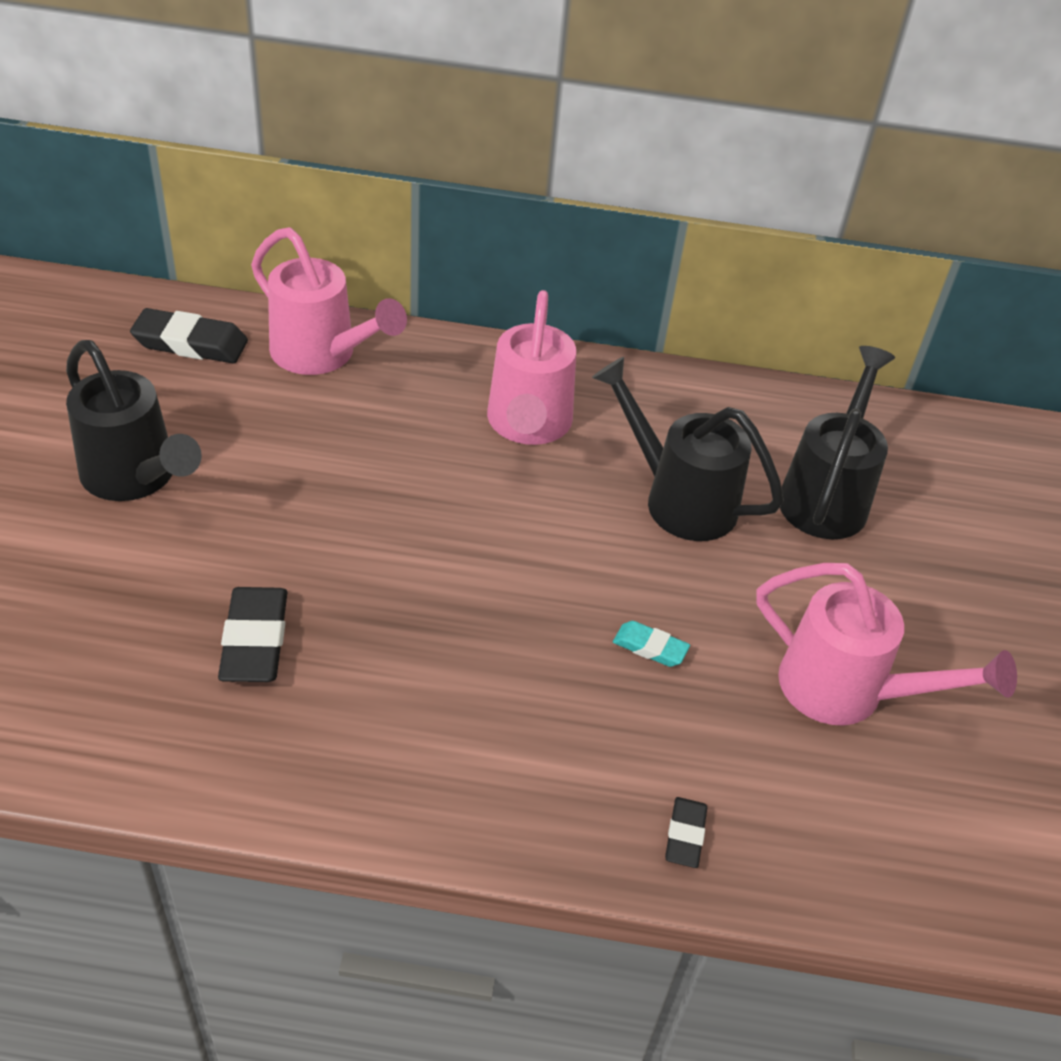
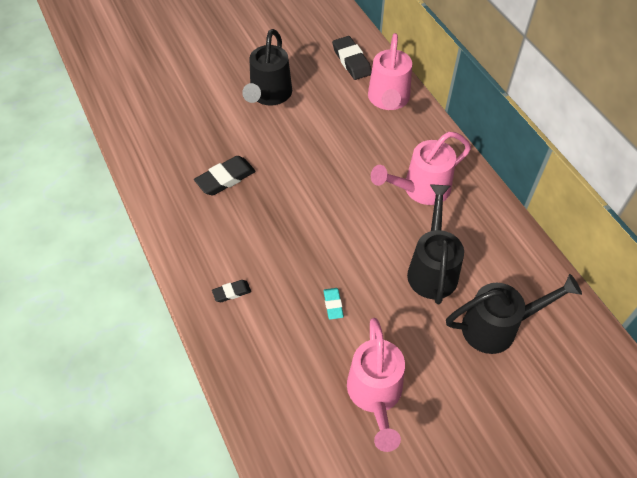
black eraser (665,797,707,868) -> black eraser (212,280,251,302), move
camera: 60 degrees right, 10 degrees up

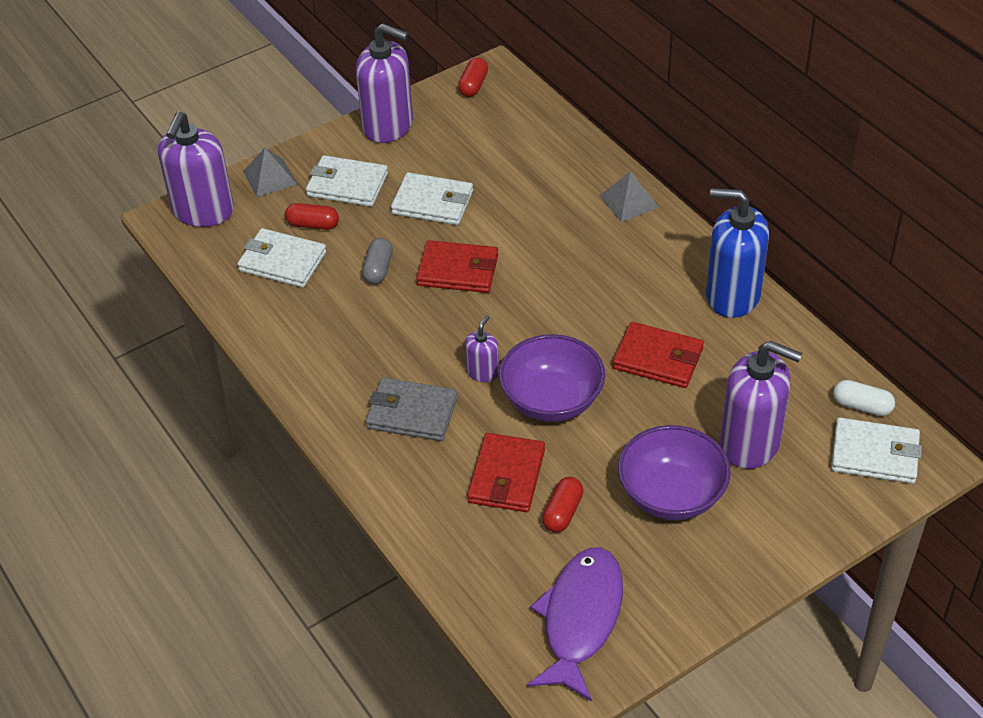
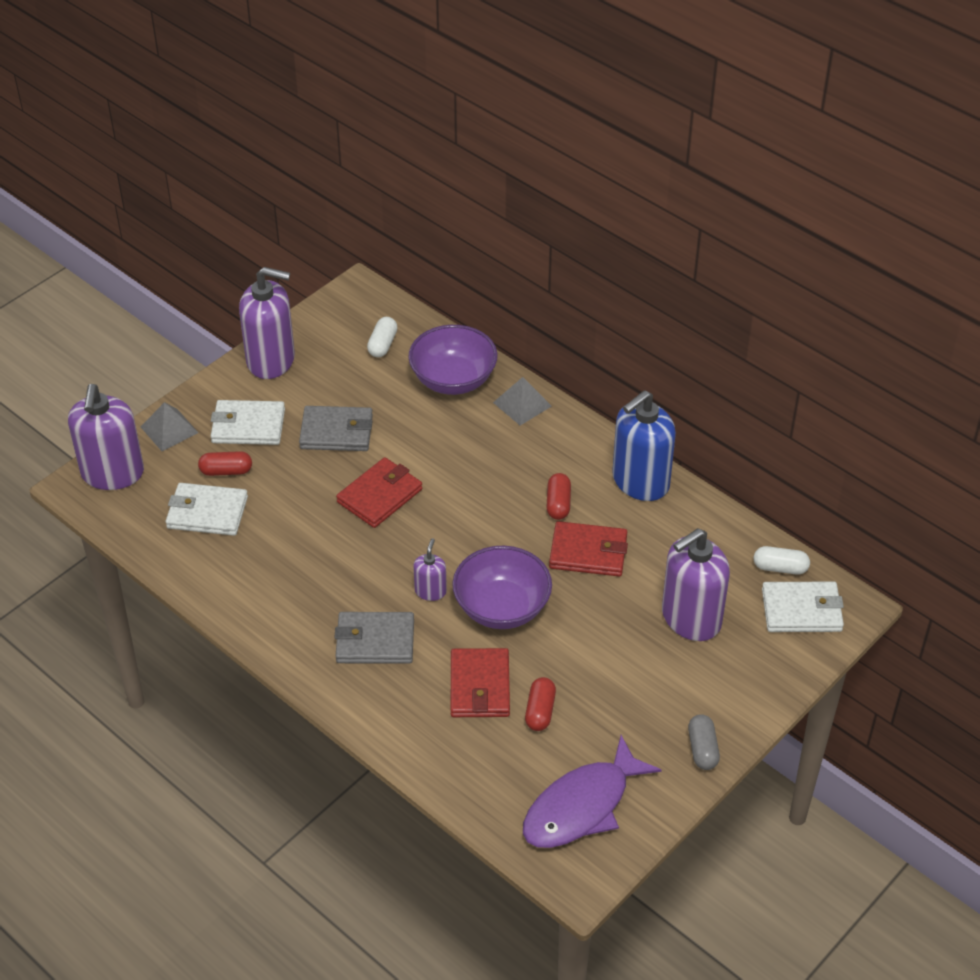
none -> white capsule (367,317,397,357)
grey capsule (362,238,393,284) -> grey capsule (688,714,720,770), move
red capsule (458,57,488,97) -> red capsule (546,473,571,520), move
purple bowl (618,425,731,520) -> purple bowl (408,325,498,395), move
white wallet (391,172,473,225) -> grey wallet (299,406,373,451)
red wallet (416,240,498,293) -> red wallet (336,457,422,528), 45 degrees counterclockwise
purple fish (527,547,623,702) -> purple fish (523,735,662,848), 135 degrees counterclockwise
blue soap dispenser (706,188,769,318) -> blue soap dispenser (612,390,676,501), 45 degrees counterclockwise
purple soap dispenser (720,341,802,469) -> purple soap dispenser (662,528,730,641), 135 degrees clockwise
camera: 15 degrees left, 0 degrees up

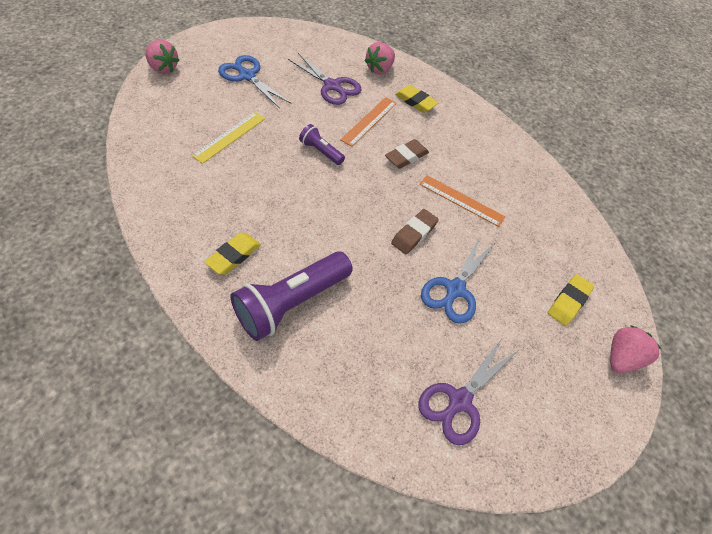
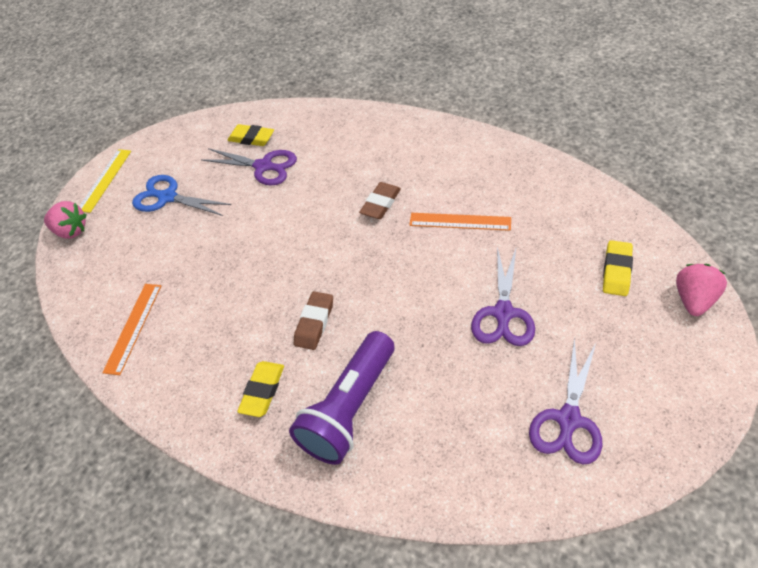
purple flashlight (299,124,345,165) -> none
pink strawberry (365,42,395,74) -> none
yellow ruler (192,112,265,164) -> yellow ruler (79,149,131,213), move
orange ruler (340,97,397,147) -> orange ruler (102,284,161,375), move
brown eraser (391,209,439,254) -> brown eraser (294,291,333,350), move
yellow eraser (395,85,438,113) -> yellow eraser (227,124,274,146), move
blue scissors (421,234,496,324) -> purple scissors (471,247,535,346)
camera: 10 degrees left, 5 degrees down

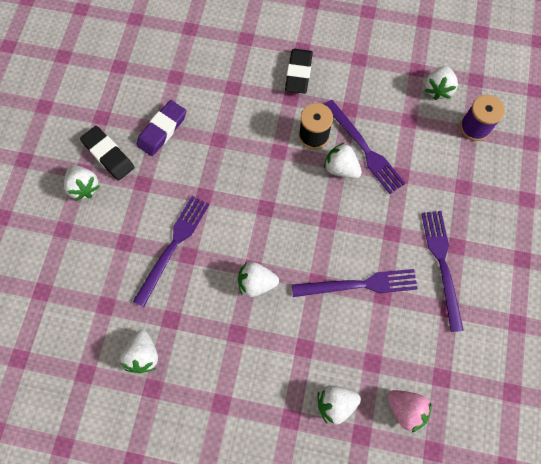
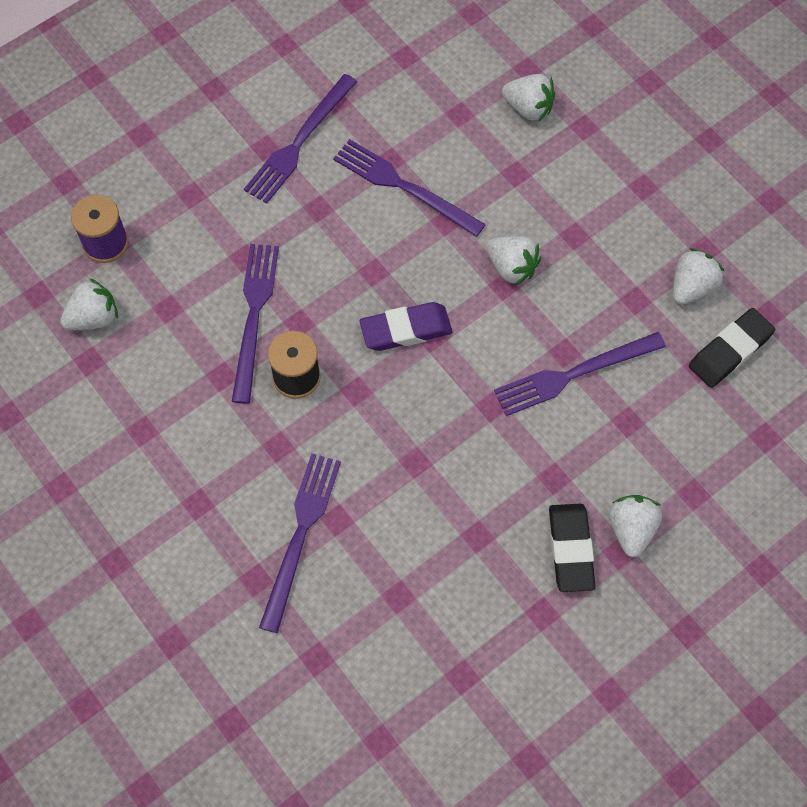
white strawberry (324,142,362,178) -> none
pink strawberry (388,390,432,433) -> none
none -> purple fork (259,454,341,633)
purple eraser (137,100,186,156) -> purple eraser (360,302,452,351), move
black eraser (285,48,313,94) -> black eraser (689,308,775,388), move
camera: 140 degrees left, 5 degrees down

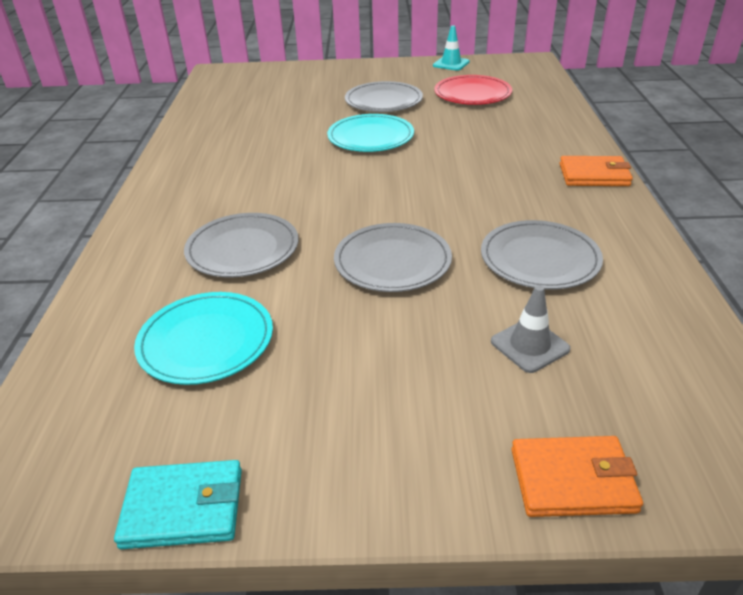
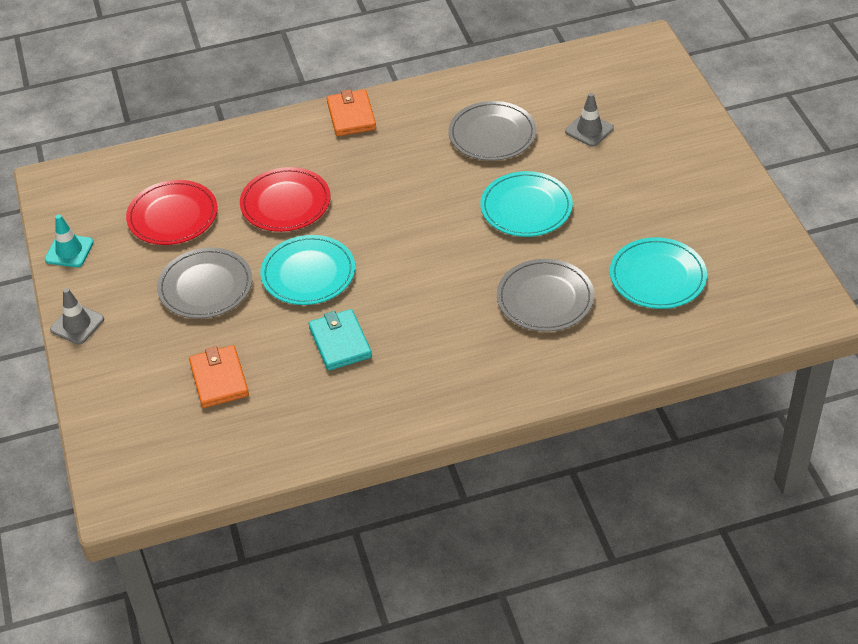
none -> grey traffic cone (50,288,104,345)
none -> red plate (240,167,330,232)
turquoise wallet (114,460,242,549) -> turquoise wallet (309,309,372,371), move
orange wallet (511,436,643,517) -> orange wallet (189,345,249,408), move
grey plate (334,223,452,292) -> turquoise plate (480,171,573,237)
camera: 105 degrees left, 10 degrees up

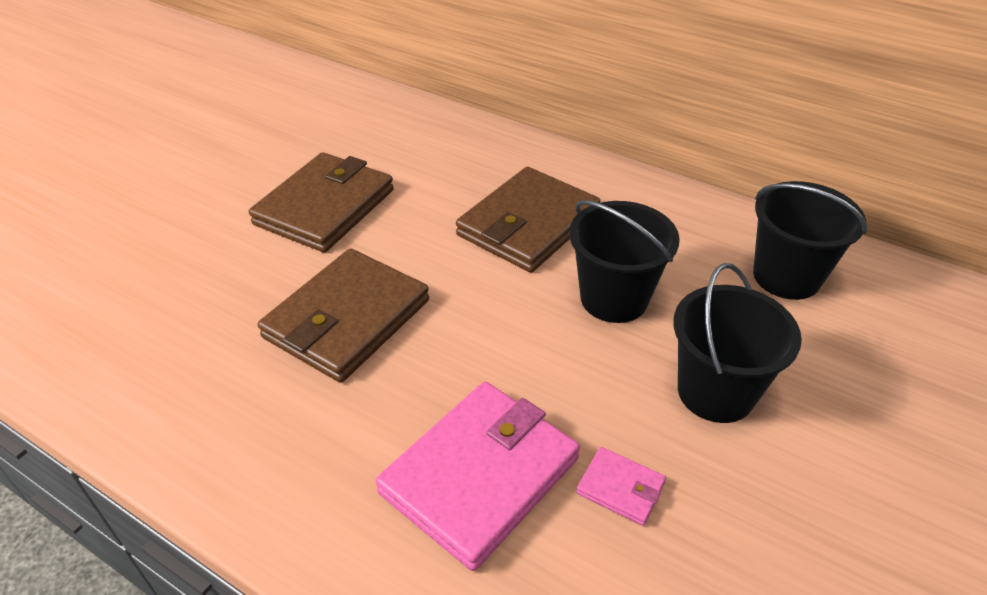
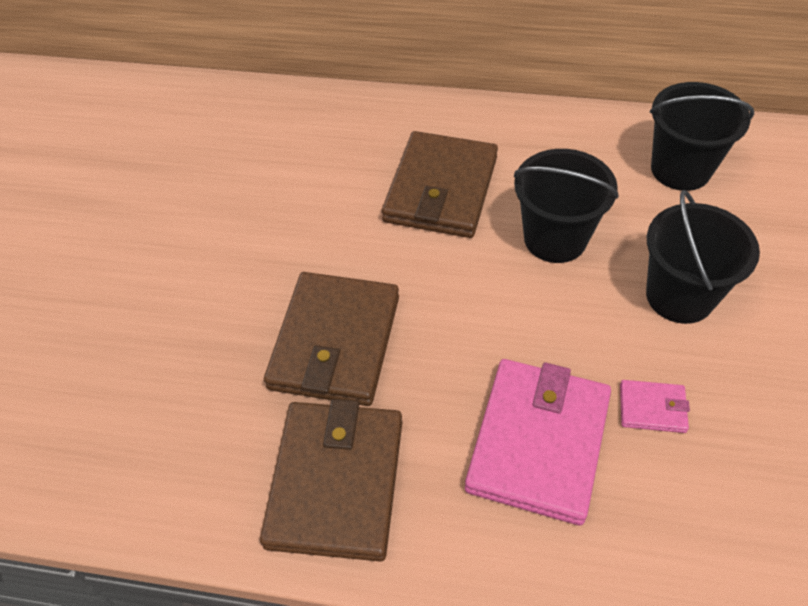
brown wallet (249,152,394,253) -> brown wallet (260,399,402,561), move
camera: 20 degrees left, 10 degrees up

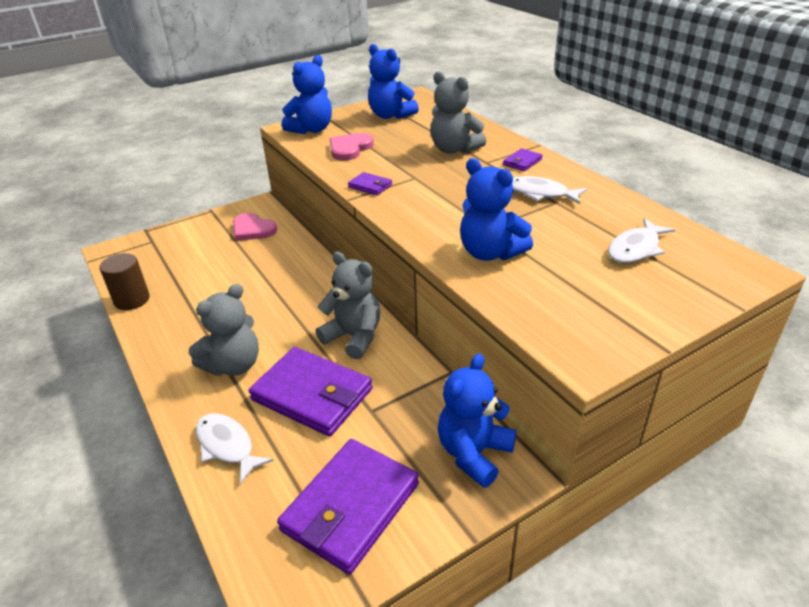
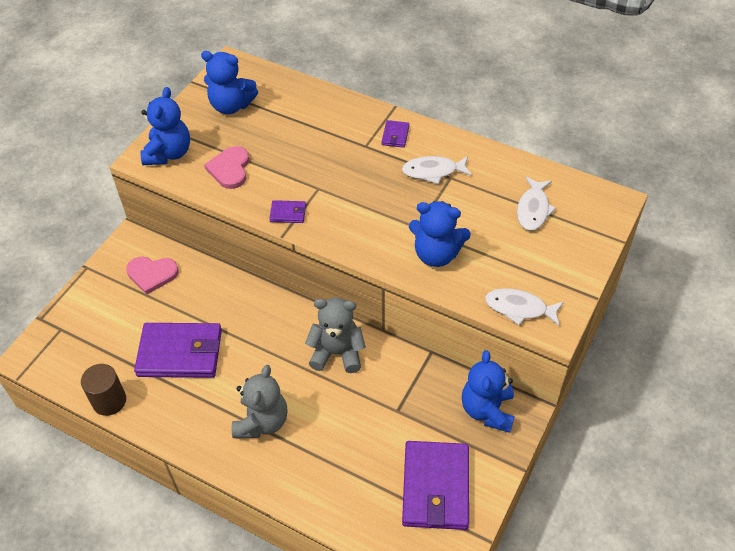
grey teddy bear (431,71,486,154) -> none
white fish (196,413,274,484) -> white fish (485,288,564,326), move
purple wallet (249,347,372,437) -> purple wallet (134,323,222,378), move
camera: 30 degrees left, 15 degrees up

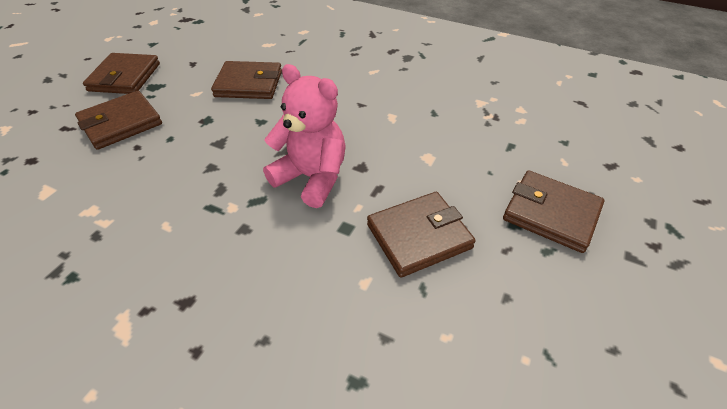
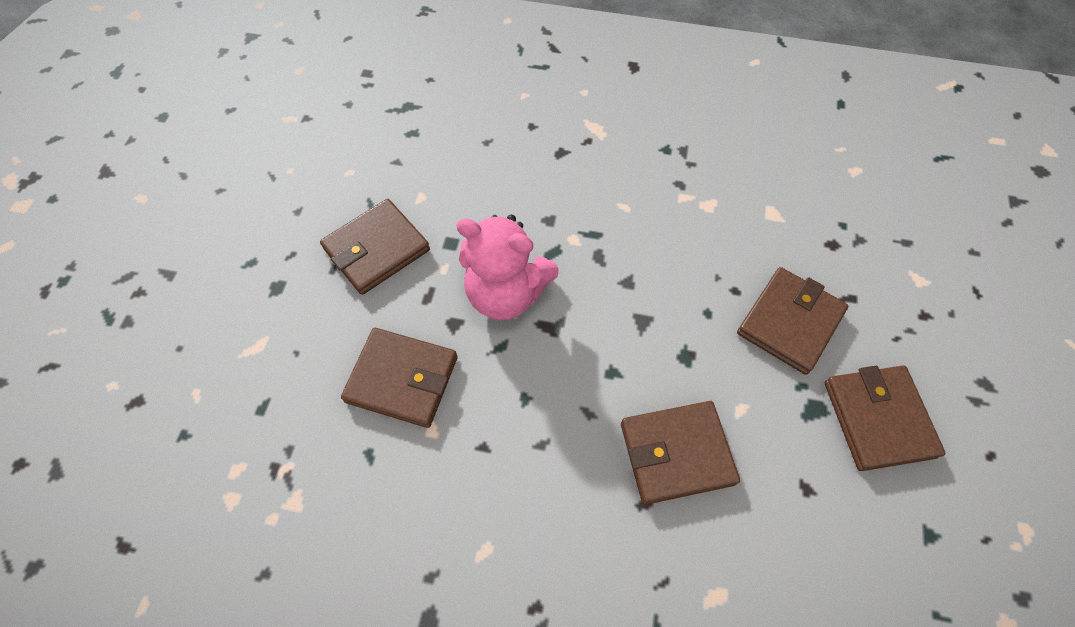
brown wallet (503,170,605,253) -> brown wallet (341,328,458,428), move
camera: 165 degrees right, 15 degrees up

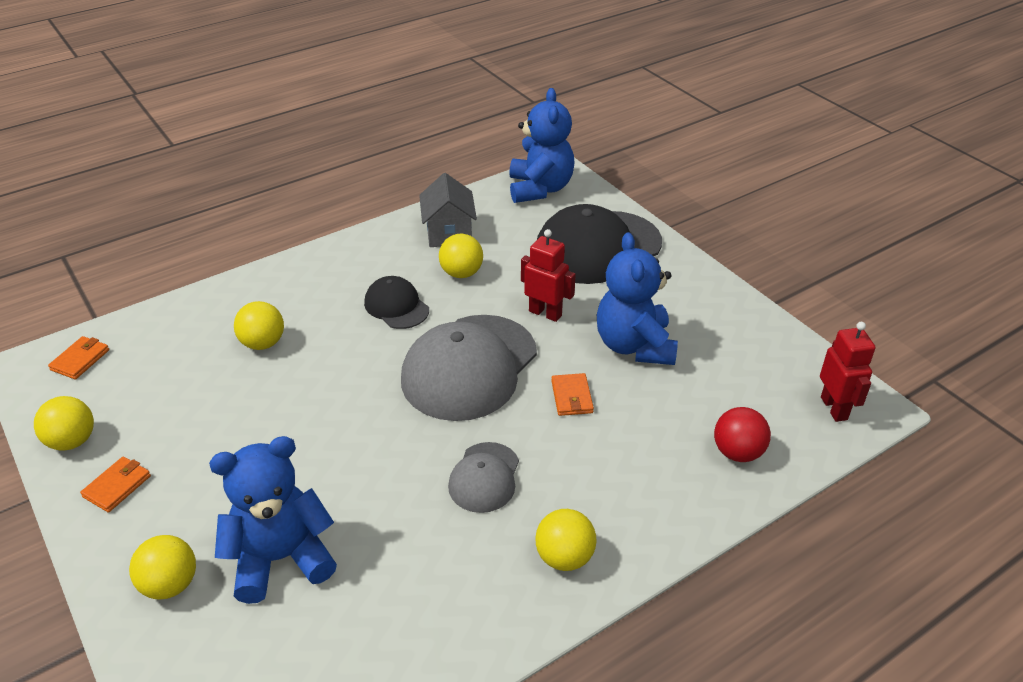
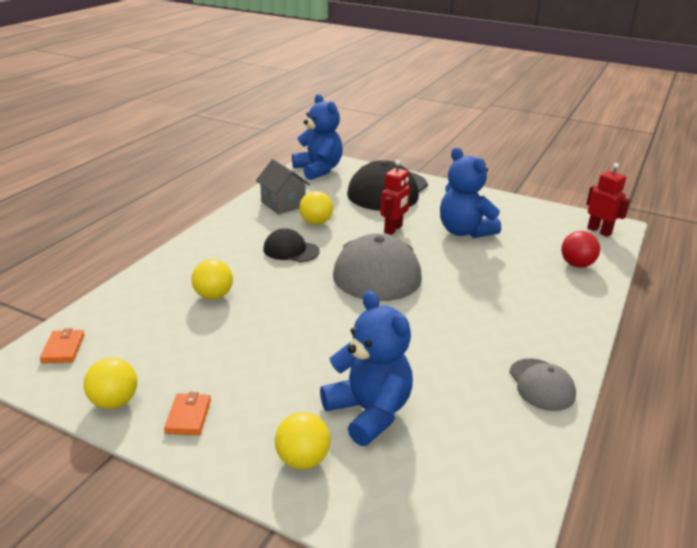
yellow ball (535,509,597,571) -> none
orange wallet (551,373,594,416) -> none
grey cap (448,442,519,513) -> grey cap (509,359,576,411), move
blue teddy bear (209,436,337,604) -> blue teddy bear (320,291,413,446), 105 degrees clockwise
red robot (521,229,576,322) -> red robot (380,160,410,235), 120 degrees clockwise
camera: 30 degrees left, 10 degrees down

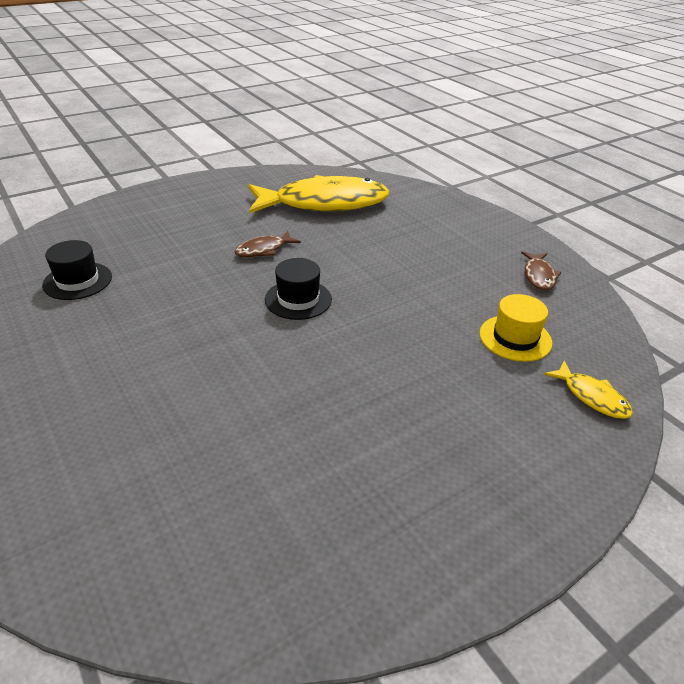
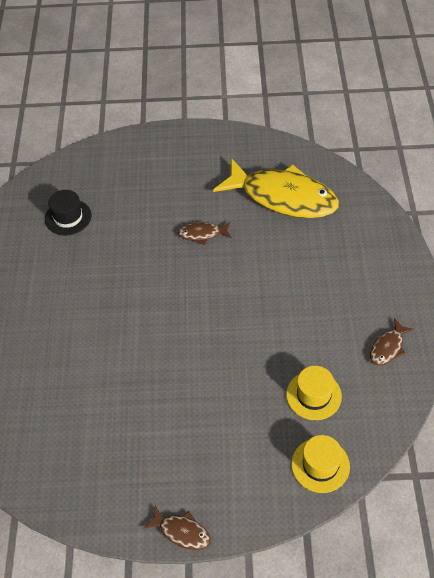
black hat (265,258,332,320) -> none
none -> brown fish (143,506,211,550)
yellow fish (544,361,633,419) -> yellow hat (291,435,350,493)
camera: 35 degrees right, 15 degrees up

